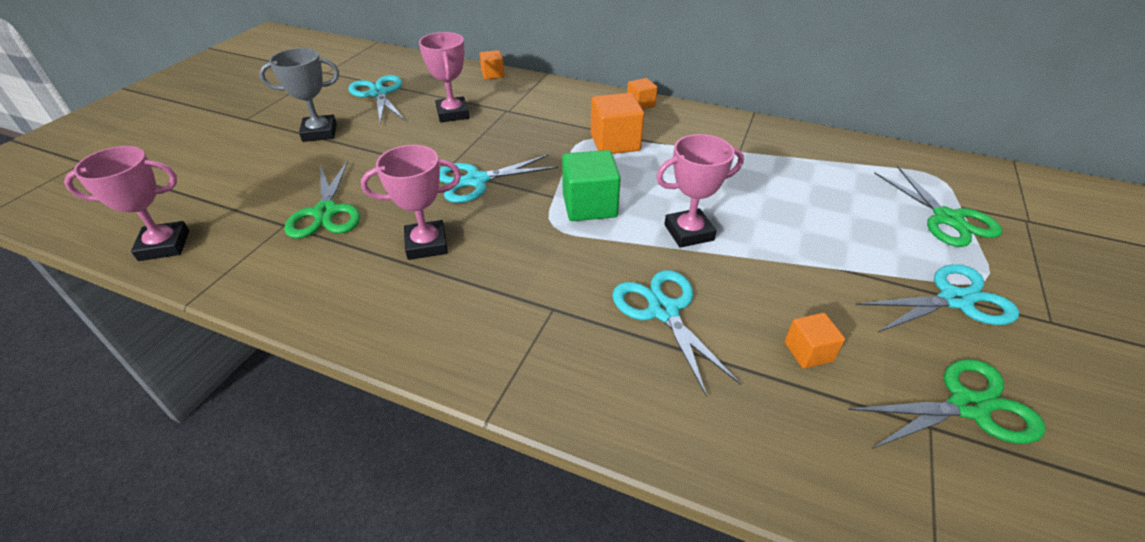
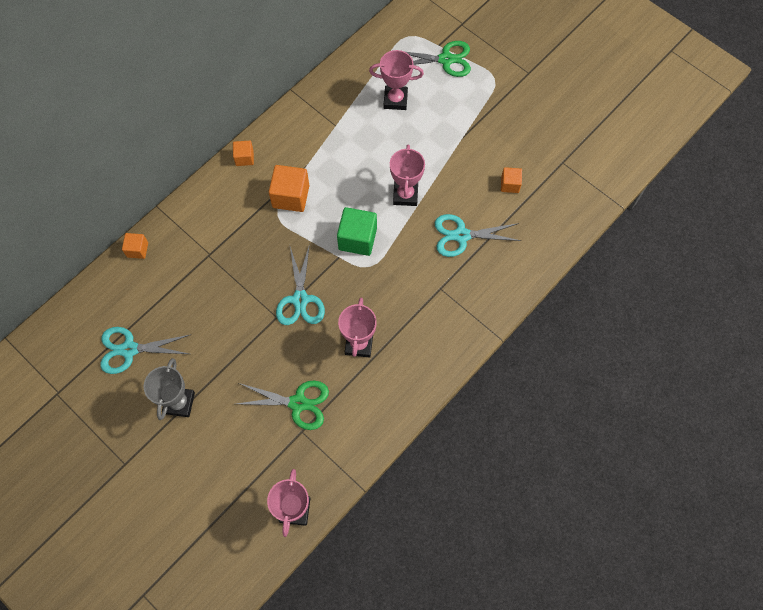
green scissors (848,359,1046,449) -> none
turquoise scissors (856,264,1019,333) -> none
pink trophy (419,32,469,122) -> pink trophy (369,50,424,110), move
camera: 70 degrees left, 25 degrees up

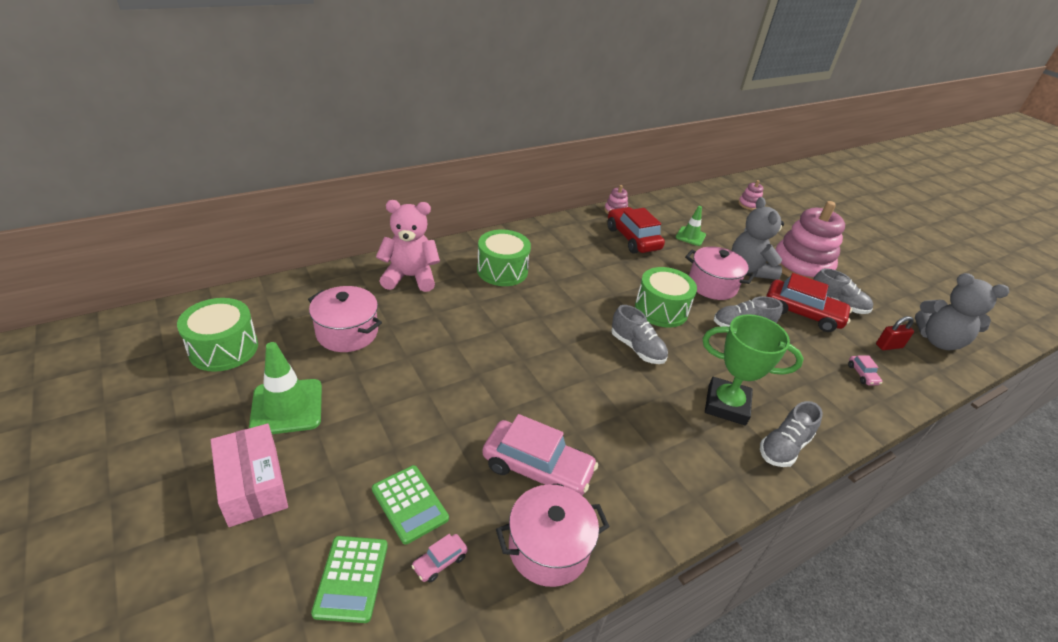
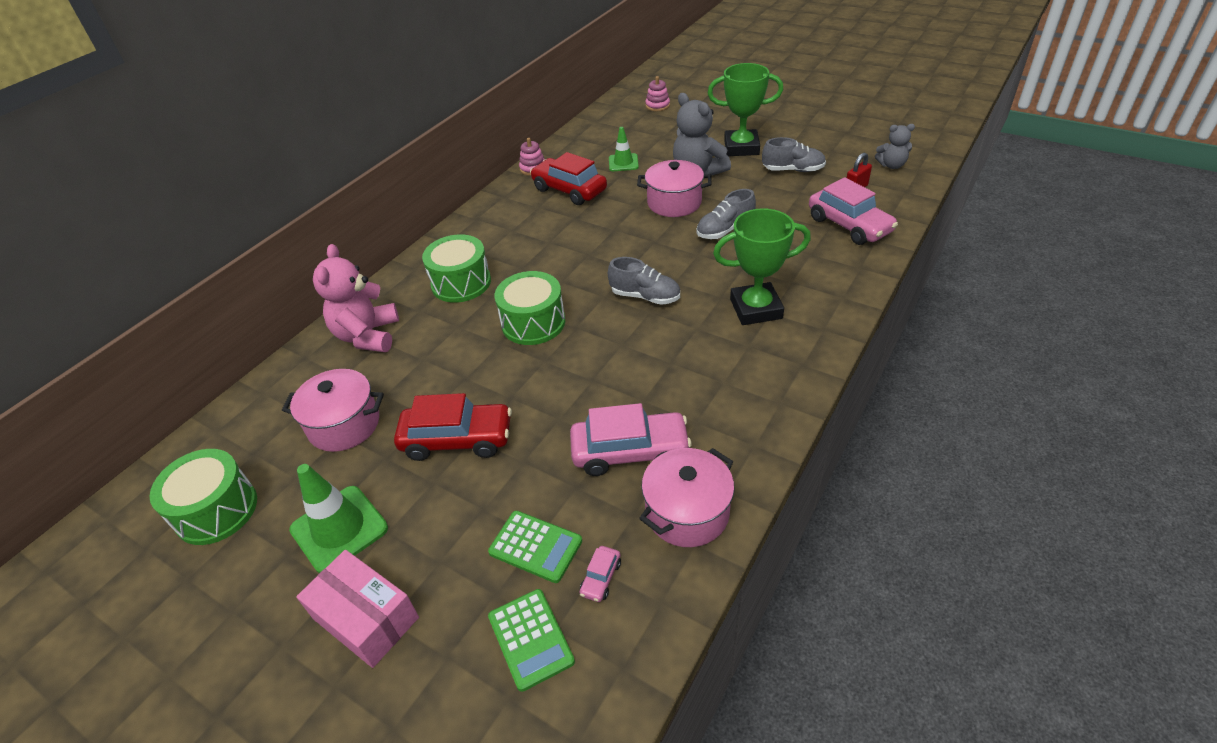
grey shoe (760,401,823,467) -> none
green drum (635,267,697,328) -> green drum (495,271,565,345), move
red car (766,273,852,332) -> red car (394,393,512,461), move
pink stacking toy (776,201,845,279) -> green trophy (708,63,783,156)
pink teddy bear (376,200,440,292) -> pink teddy bear (313,244,399,352), 60 degrees counterclockwise
pink car (848,355,882,386) -> pink car (809,177,898,245), x2.31
grey teddy bear (915,273,1010,350) -> grey teddy bear (875,124,915,169), x0.57
camera: 20 degrees left, 5 degrees up

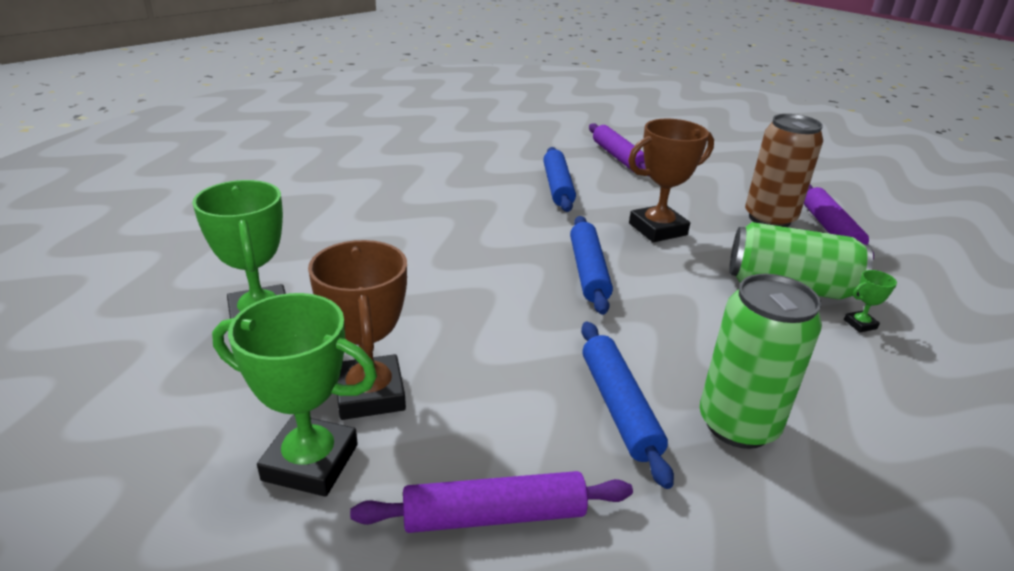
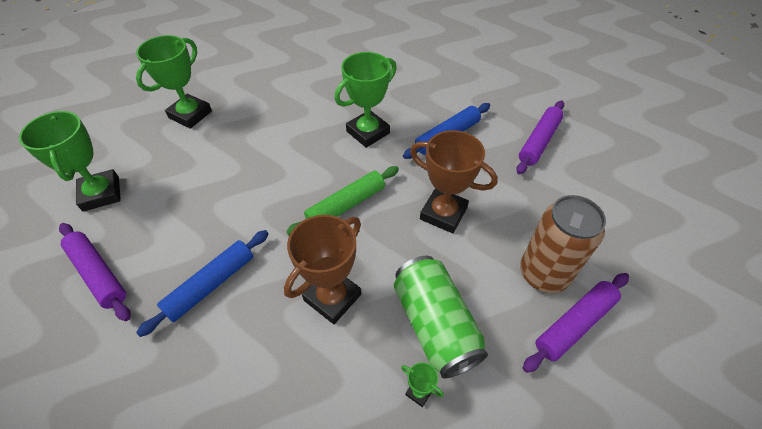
green can (700,274,822,449) -> none
none -> green trophy (335,52,397,148)
brown trophy (308,240,407,420) -> brown trophy (284,215,361,324), move
blue rolling pin (570,216,613,315) -> green rolling pin (286,166,399,235)
camera: 55 degrees right, 20 degrees up

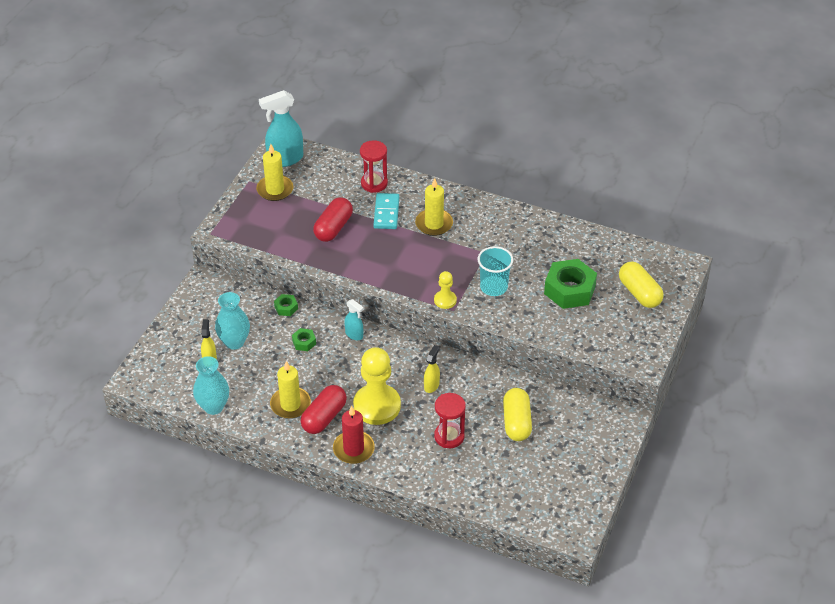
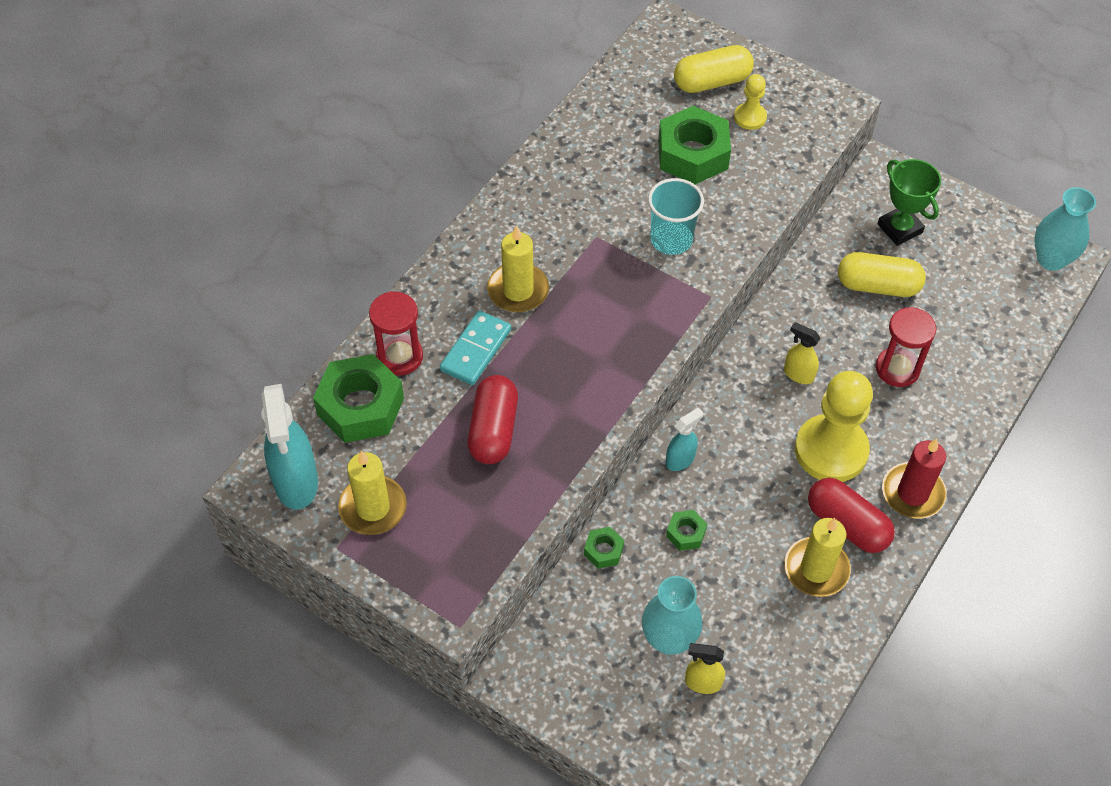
none -> green nut (313,354,404,443)
none -> green trophy (878,159,941,246)
turquoise vase (193,356,229,415) -> turquoise vase (1035,187,1096,271), move
yellow pawn (434,271,457,309) -> yellow pawn (734,74,767,130), move
red capsule (313,197,353,242) -> red capsule (468,375,518,464), 60 degrees clockwise
turquoise domino (373,193,399,229) -> turquoise domino (440,310,511,385), 75 degrees counterclockwise
camera: 80 degrees left, 10 degrees up

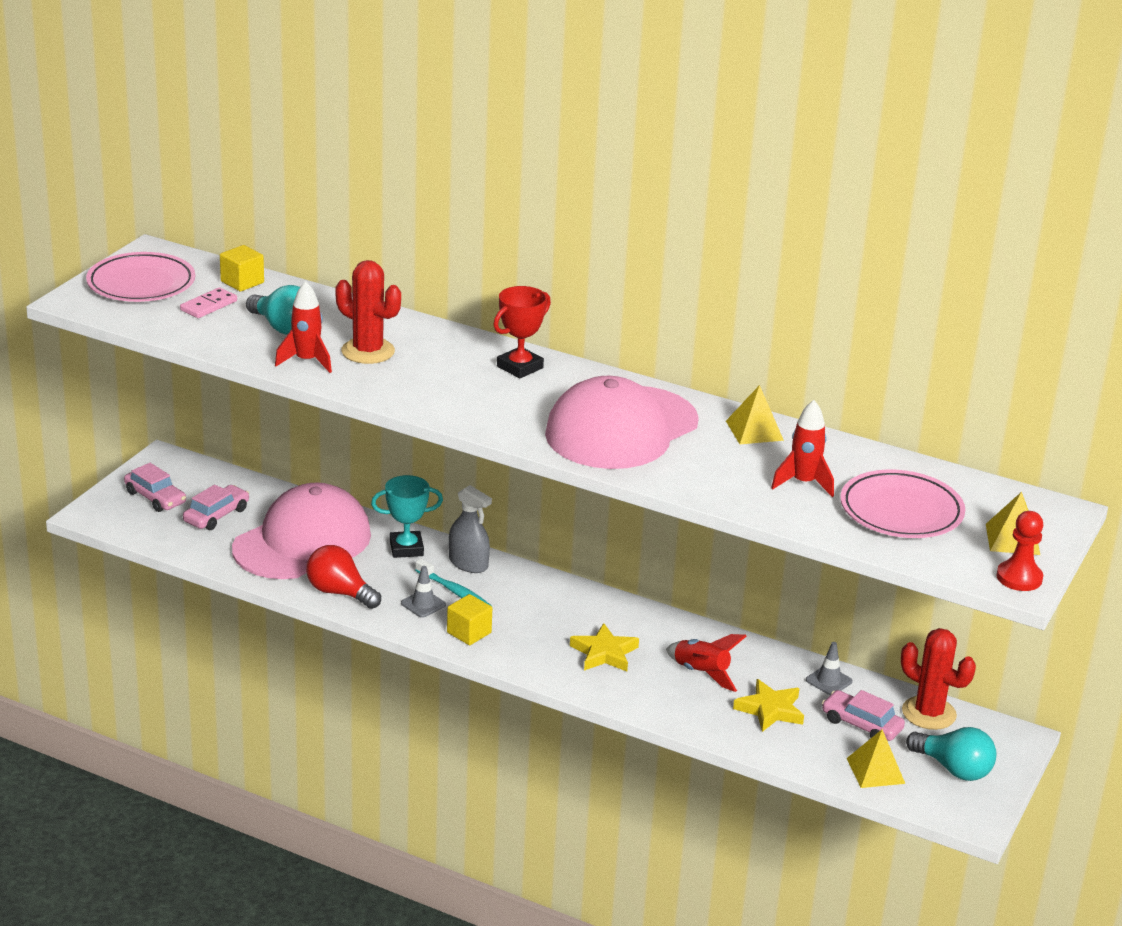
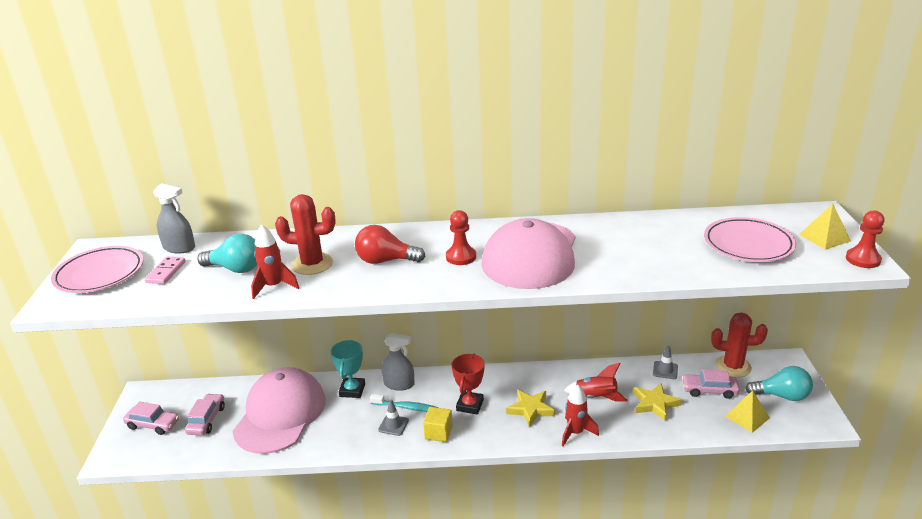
yellow pyramid (726,385,784,444) -> none
none -> red pawn (446,210,476,265)
red light bulb (306,545,381,609) -> red light bulb (355,225,426,264), move
red trophy (493,286,551,378) -> red trophy (452,353,484,415), move
red rocket (771,400,834,497) -> red rocket (562,385,599,446), move
yellow cube (220,245,264,292) -> grey spray bottle (153,183,195,253)
turquoise trophy (371,475,443,558) -> turquoise trophy (330,340,365,398), 45 degrees counterclockwise
camera: 25 degrees left, 0 degrees up

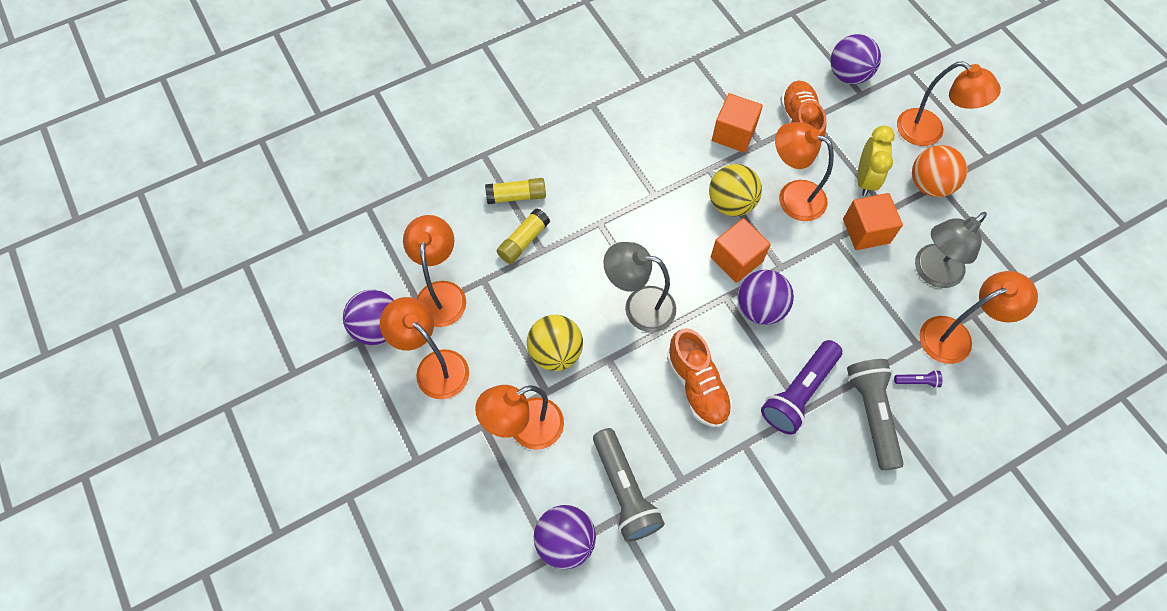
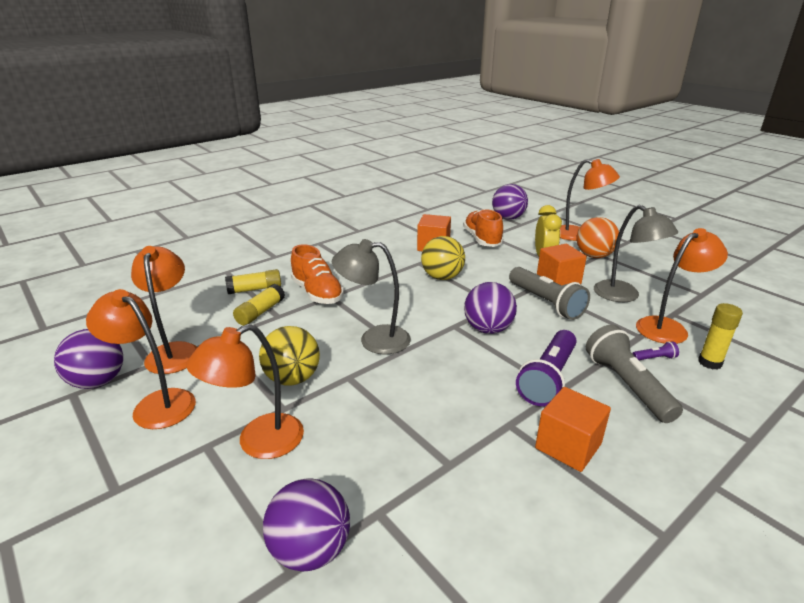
orange lamp (775,122,834,221) -> none
none -> yellow glue stick (698,303,743,369)
grey flashlight (593,428,665,542) -> grey flashlight (509,267,590,320), move
orange shoe (667,328,733,427) -> orange shoe (291,244,344,304), move
orange cube (711,218,771,283) -> orange cube (535,387,611,472), move
grey lamp (915,212,987,288) -> grey lamp (594,205,678,302), 75 degrees counterclockwise
camera: 10 degrees left, 35 degrees down

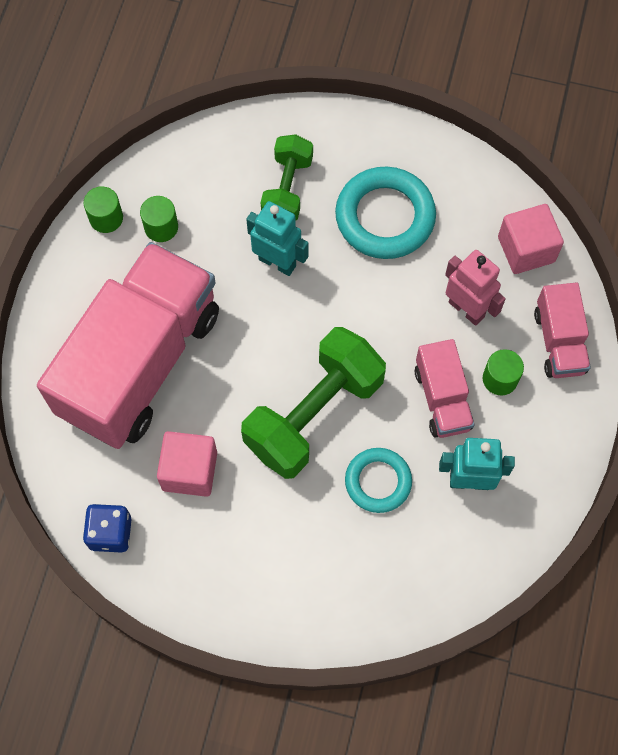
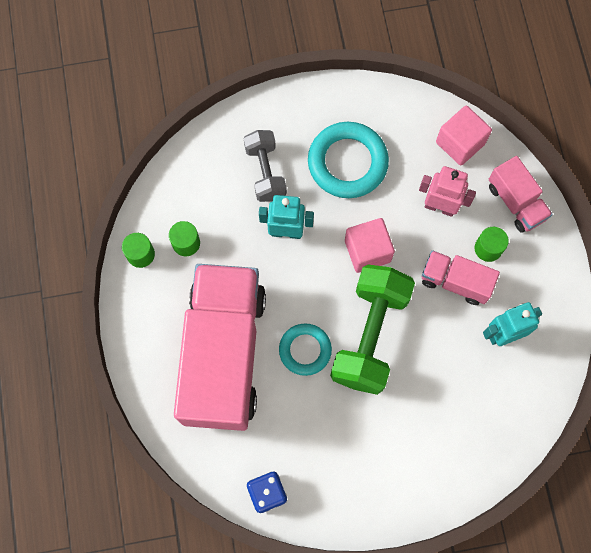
pink cube (157,431,217,497) -> pink cube (345,218,395,273), move
turquoise ring (345,448,412,513) -> turquoise ring (279,324,332,376), move
green dumbbell (261,134,313,221) -> grey dumbbell (244,130,287,202)
pink truck (415,339,475,438) -> pink truck (422,250,500,305), 150 degrees clockwise
camera: 25 degrees left, 5 degrees up

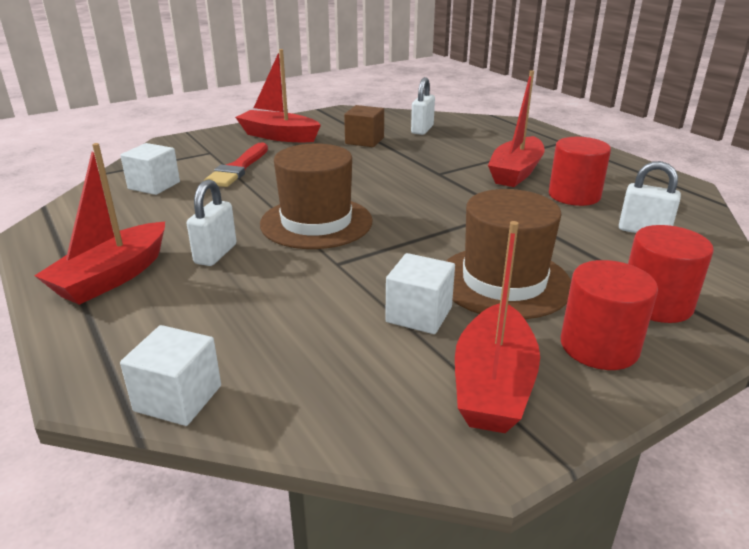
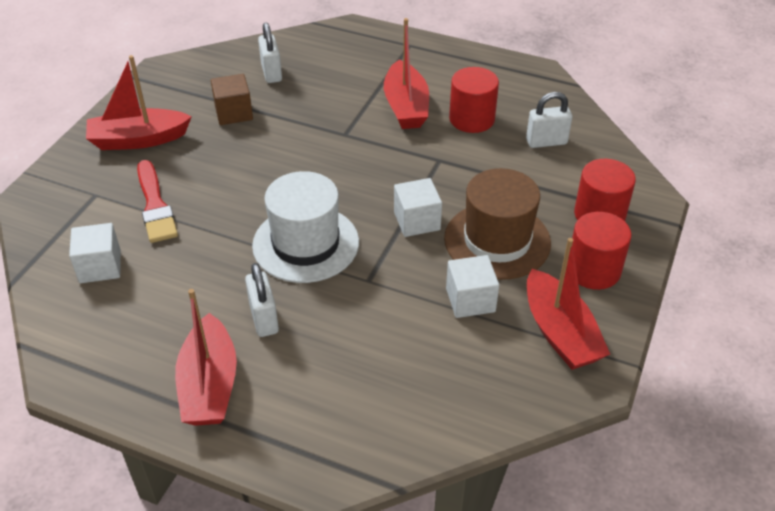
white cube (120,325,221,426) -> white cube (394,178,442,237), move
brown hat (260,143,373,249) -> white hat (252,171,359,283)
camera: 35 degrees left, 15 degrees up

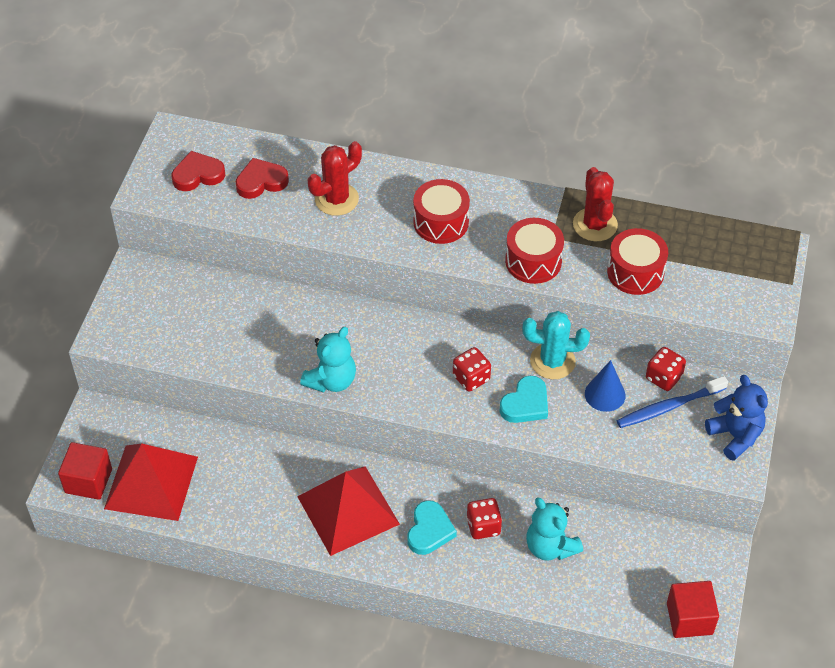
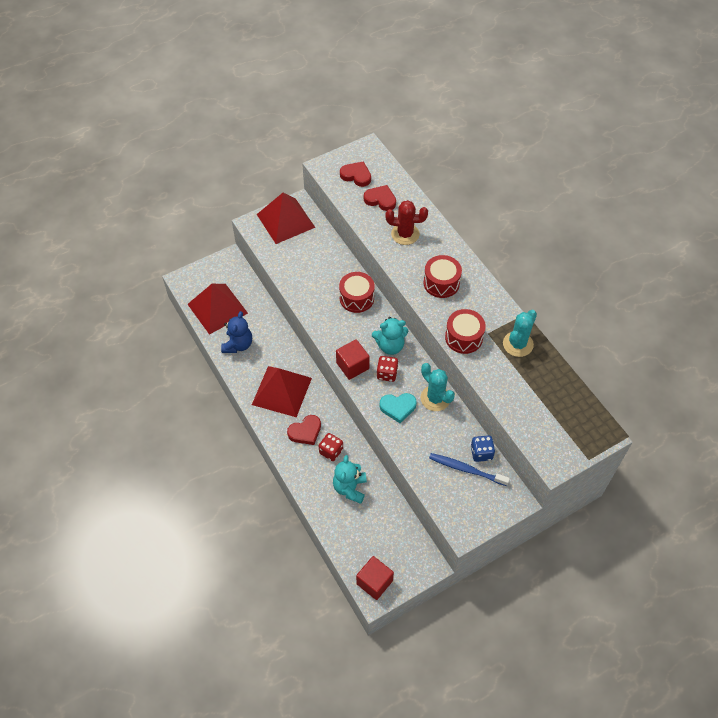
blue cone (585,360,626,412) -> none
none -> red pyramid (257,193,315,244)
red cube (58,442,112,500) -> red cube (336,339,370,380), move
turquoise teddy bear (300,327,356,392) -> turquoise teddy bear (372,317,408,355), move
red drum (607,228,668,295) -> red drum (339,272,375,313), move
blue teddy bear (705,375,768,461) -> blue teddy bear (221,311,252,353), move
turquoise heart (407,500,457,555) -> red heart (287,415,321,445)
red cactus (573,167,618,241) -> turquoise cactus (503,310,537,357)
red dice (646,347,686,391) -> blue dice (471,435,495,462)
camera: 45 degrees right, 5 degrees up

